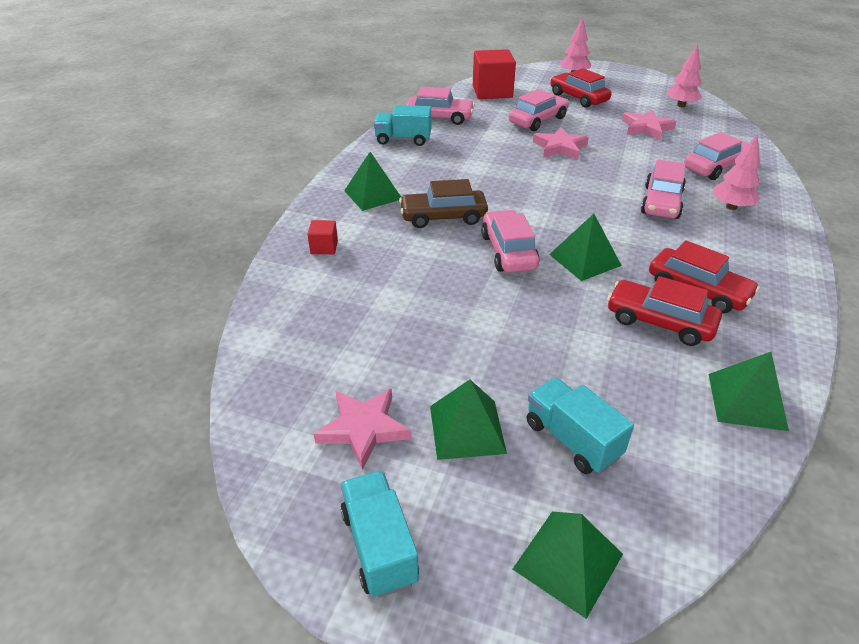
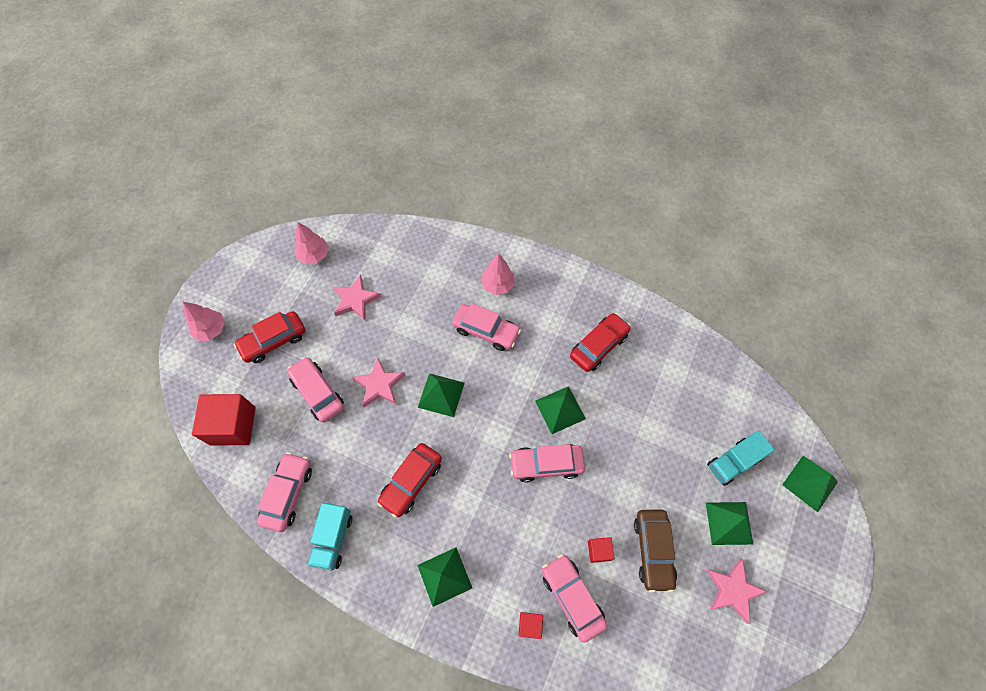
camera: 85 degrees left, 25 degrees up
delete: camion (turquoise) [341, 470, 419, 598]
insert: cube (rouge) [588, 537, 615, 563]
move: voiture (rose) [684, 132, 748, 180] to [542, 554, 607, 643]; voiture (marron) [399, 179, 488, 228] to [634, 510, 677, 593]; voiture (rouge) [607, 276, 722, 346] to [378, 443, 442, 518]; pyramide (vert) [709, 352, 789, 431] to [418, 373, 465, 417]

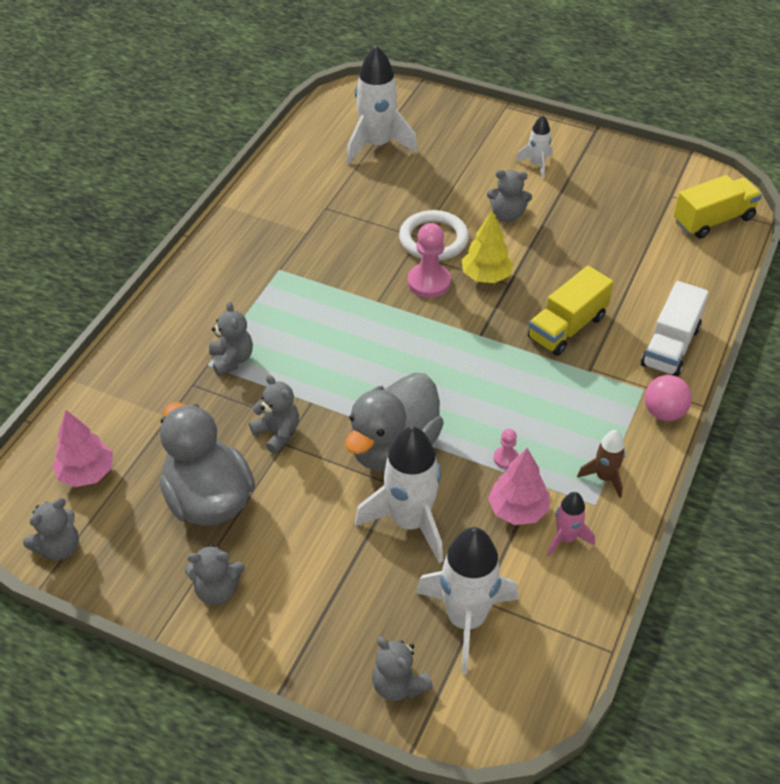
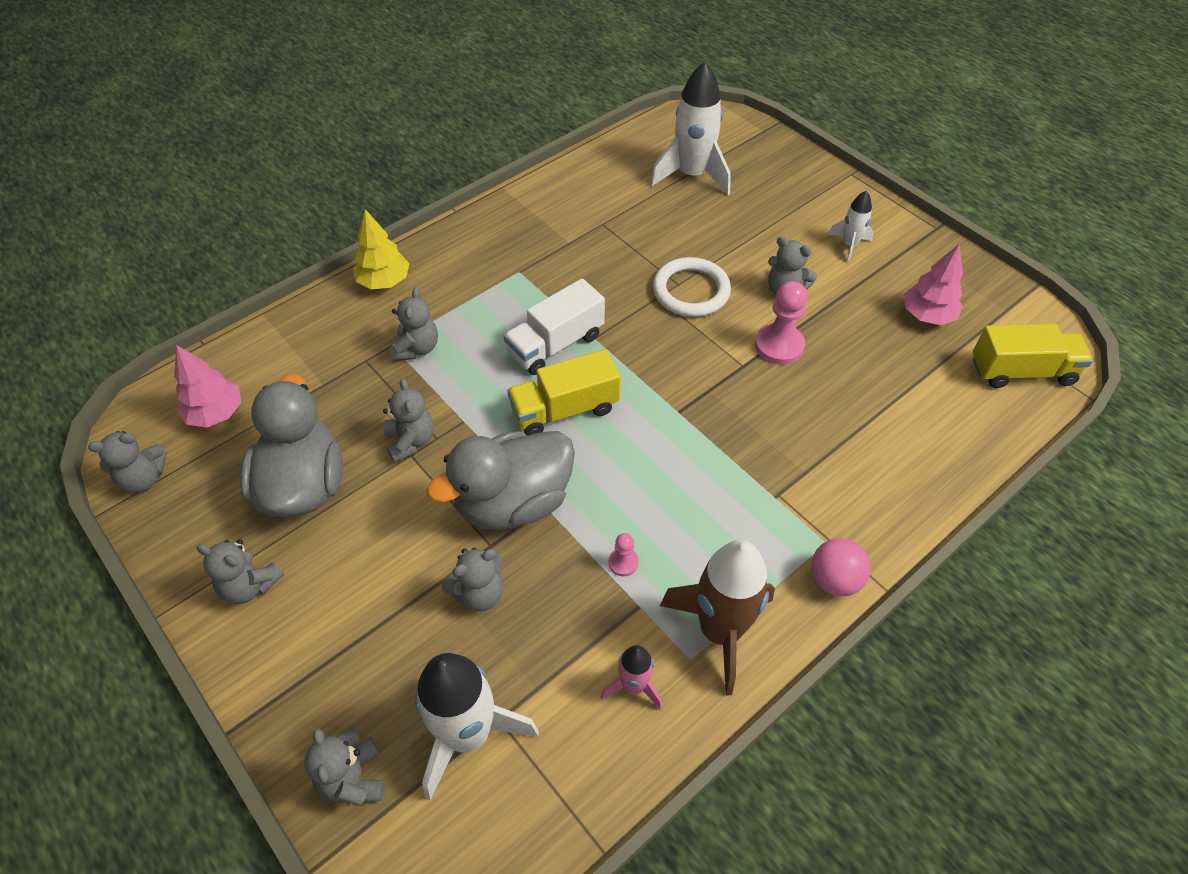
camera: 25 degrees right, 5 degrees up
move: arbre (jaune) [462, 211, 514, 283] to [353, 209, 410, 289]; pion (rose) [408, 223, 451, 298] to [755, 281, 808, 365]; camion (jaune) [528, 266, 614, 356] to [507, 349, 620, 436]; camion (blanc) [641, 281, 709, 377] to [504, 278, 605, 375]; arbre (rose) [488, 448, 550, 525] to [904, 244, 963, 325]
replace: fusée (blanc) [355, 426, 443, 563] to ours en peluche (gris) [441, 547, 503, 611]
resize: fusée (marron) [577, 430, 625, 498] = [660, 540, 775, 696] x1.94

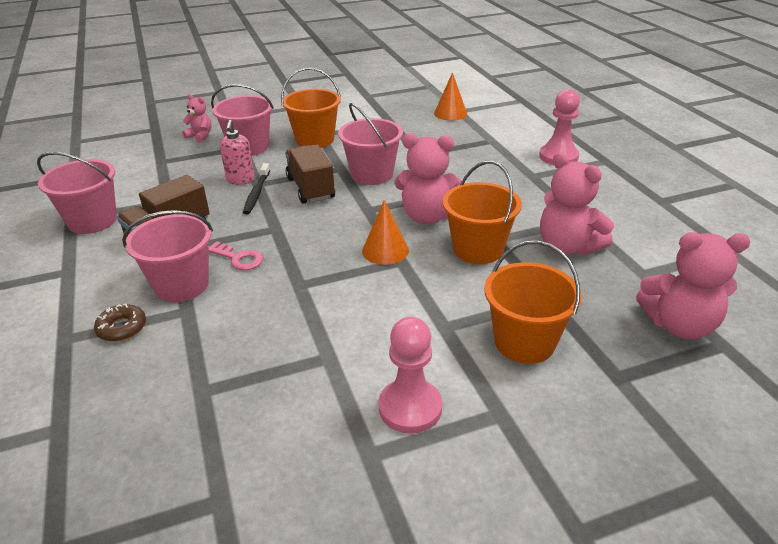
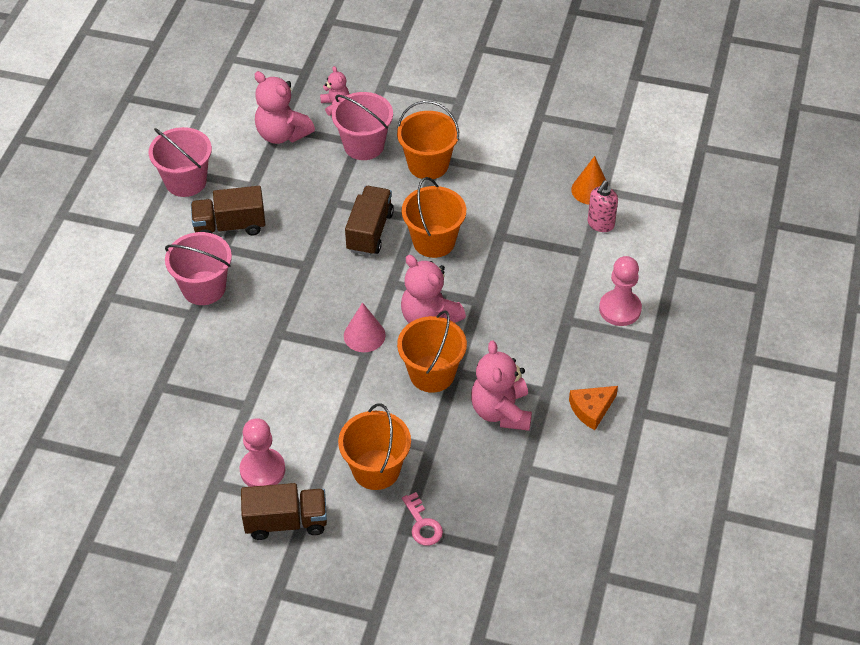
camera: 35 degrees right, 15 degrees up
delete: brosse à dents (noir) [243, 163, 270, 214]; beignet (marron) [94, 304, 146, 342]
insert: fromage (orange) [569, 386, 618, 430]; camion (marron) [241, 483, 327, 540]
move: distributeur de savon (rose) [220, 120, 255, 185] to [588, 180, 618, 232]; ours en peluche (rose) [636, 232, 751, 339] to [254, 71, 315, 144]; clé (rose) [209, 241, 263, 270] to [402, 492, 443, 546]
recolor: seau (rose) [338, 103, 403, 185] to seau (orange) [402, 177, 466, 258]; cône (orange) [362, 200, 409, 265] to cône (rose) [344, 302, 386, 352]

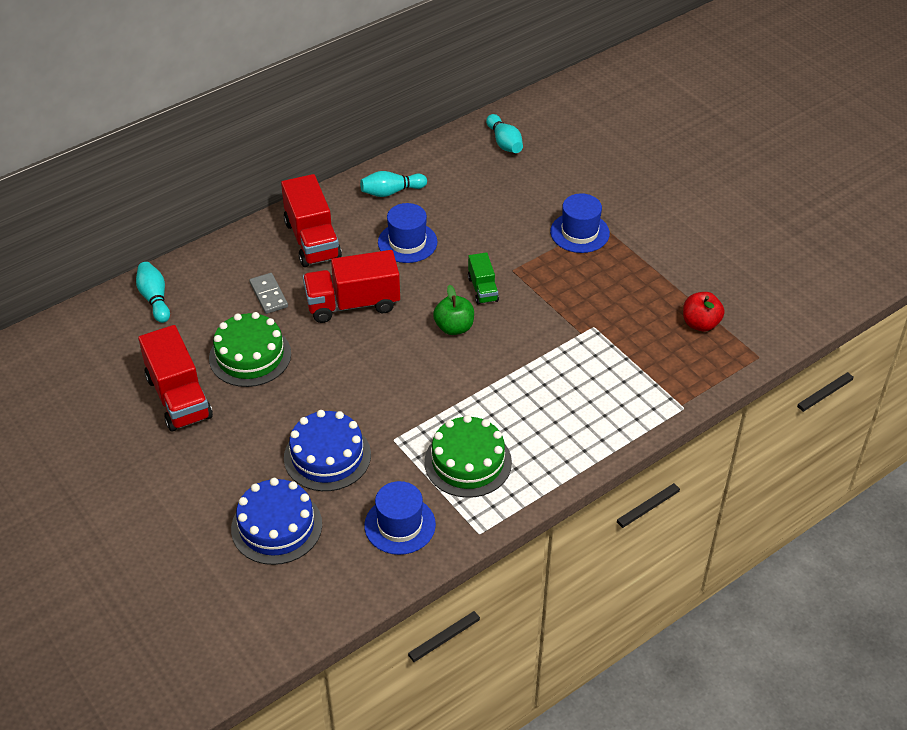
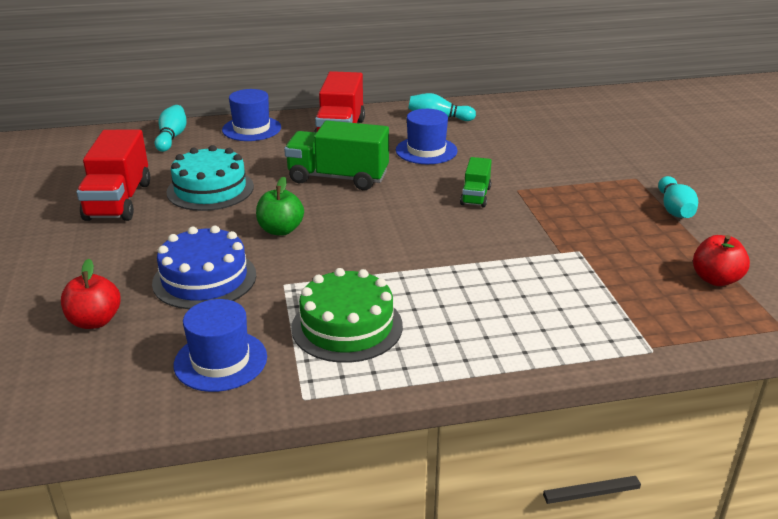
camera: 25 degrees right, 15 degrees down
delete: domino (gris) [249, 273, 288, 314]
move: quille (turquoise) [486, 114, 523, 153] to [658, 176, 698, 218]; chapeau (bleu) [550, 193, 610, 253] to [222, 89, 281, 141]; pomme (vert) [433, 284, 474, 335] to [256, 177, 304, 236]
replace: gâteau (bleu) [231, 478, 322, 565] to pomme (rouge) [61, 258, 121, 329]
recolor: camion (rouge) [303, 250, 400, 323] to camion (vert) [284, 121, 389, 190]; gâteau (vert) [209, 312, 291, 387] to gâteau (turquoise) [166, 145, 254, 211]

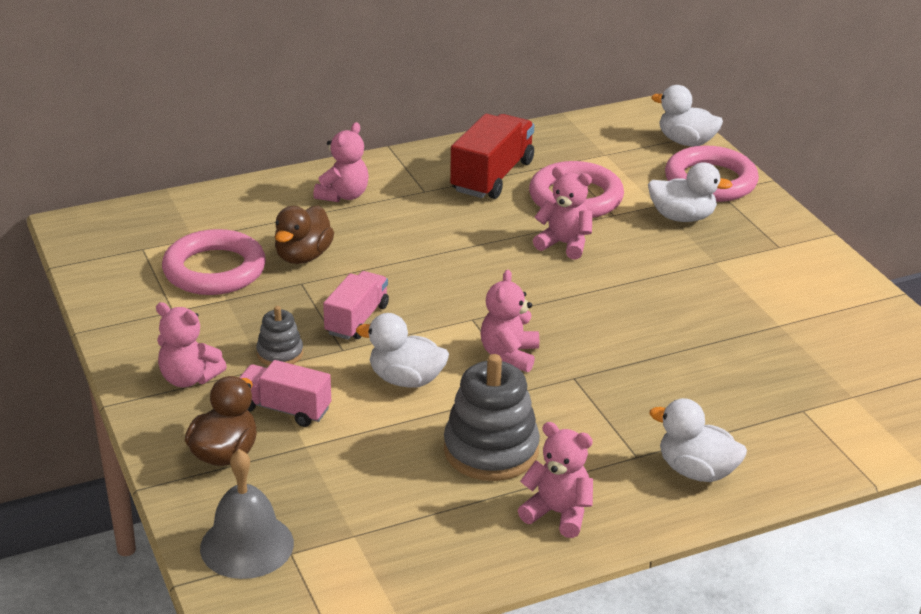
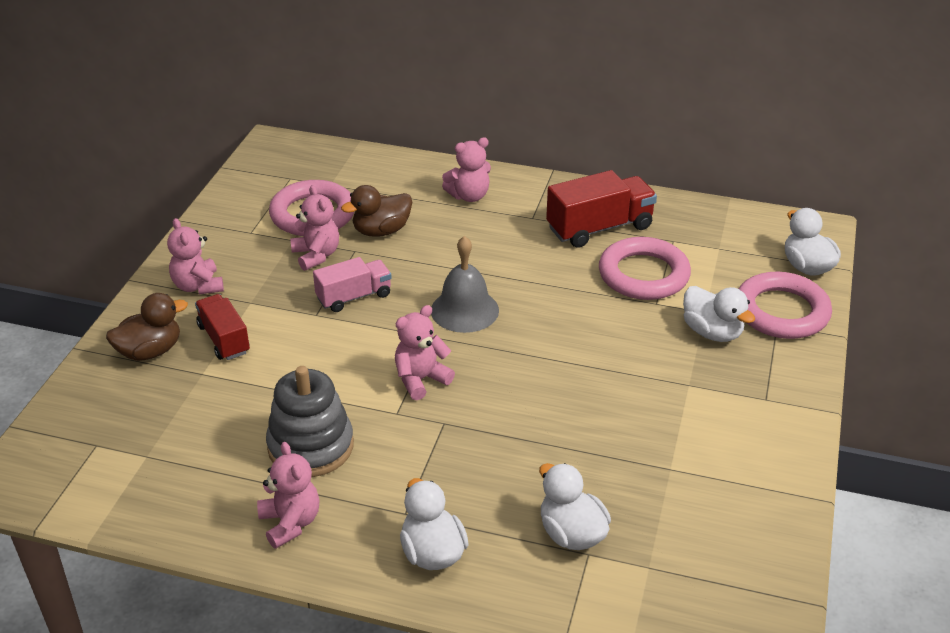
camera: 40 degrees right, 5 degrees up
delete: jouet à empiler (gris) [256, 306, 303, 366]
move: ours en peluche (rose) [533, 167, 592, 260] to [290, 185, 339, 271]; canard (blanc) [356, 313, 449, 388] to [539, 463, 611, 550]; cloche (gris) [200, 449, 294, 579] to [431, 236, 499, 333]
recolor: camion (rose) [239, 360, 331, 427] to camion (rouge) [195, 294, 250, 360]

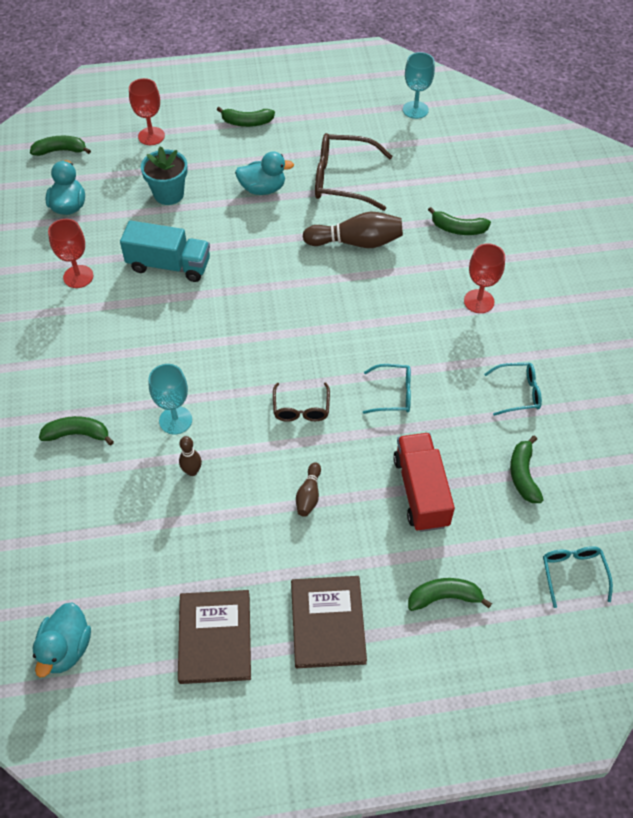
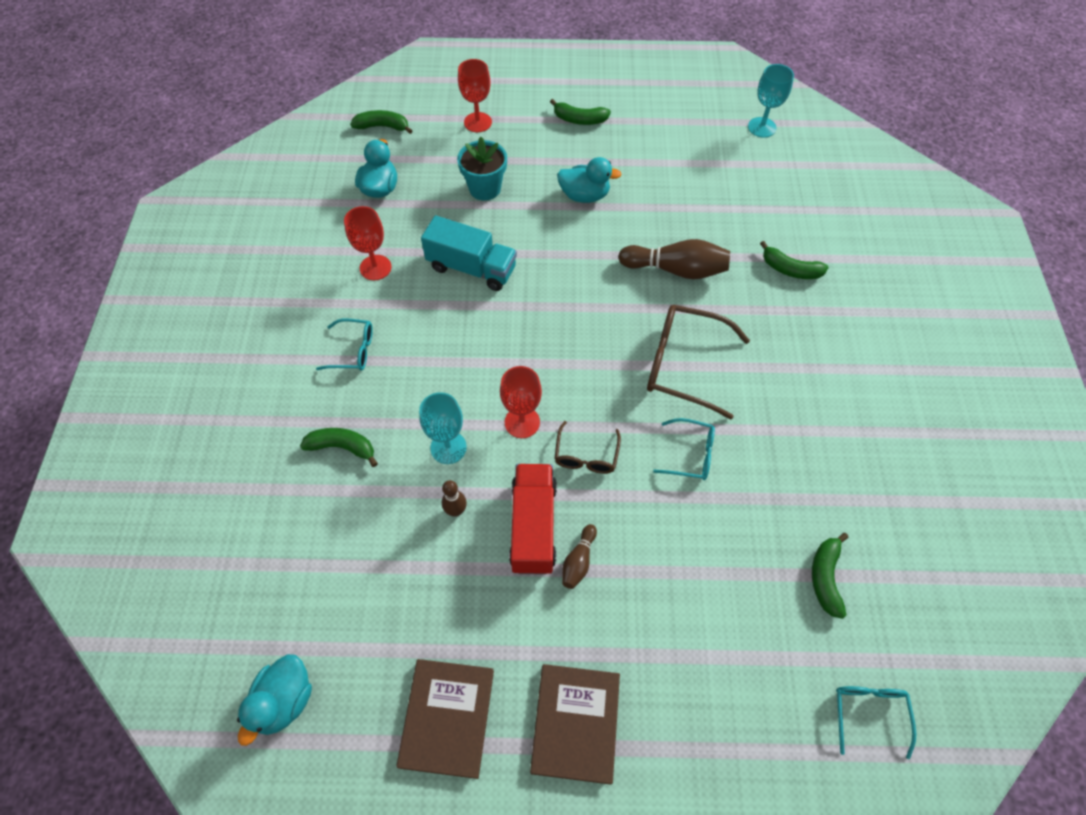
camera: 10 degrees right, 5 degrees up
delete: banane (vert) [408, 578, 492, 611]
move: lunettes (marron) [315, 133, 393, 211] to [647, 305, 750, 419]; verre à pied (rouge) [464, 243, 505, 313] to [500, 366, 542, 438]; lunettes (turquoise) [484, 363, 542, 416] to [316, 319, 373, 371]; camion (rouge) [393, 433, 455, 532] to [509, 464, 557, 574]

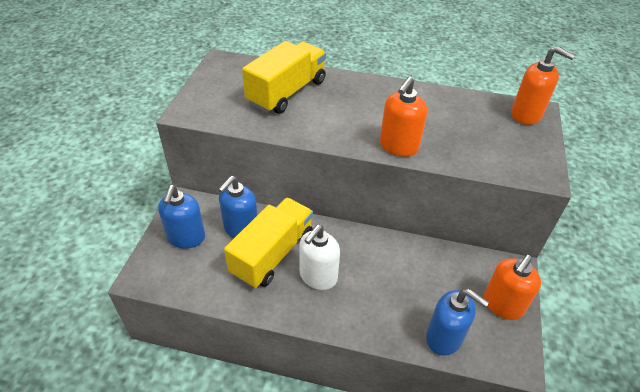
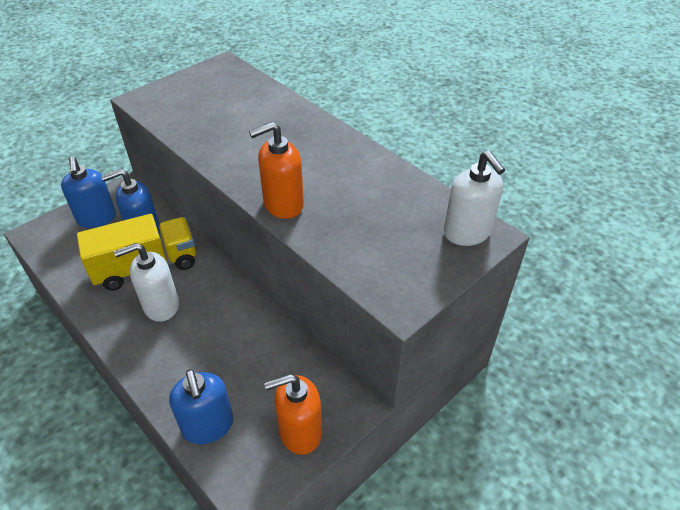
camera: 35 degrees right, 0 degrees up
delete: camion (jaune) [242, 41, 326, 114]
recolor: distributeur de savon (orange) [511, 46, 575, 125] to distributeur de savon (blanc) [444, 151, 505, 246]
rotate: distributeur de savon (bleu) [158, 185, 205, 249] = [61, 157, 116, 228] 60 degrees counterclockwise

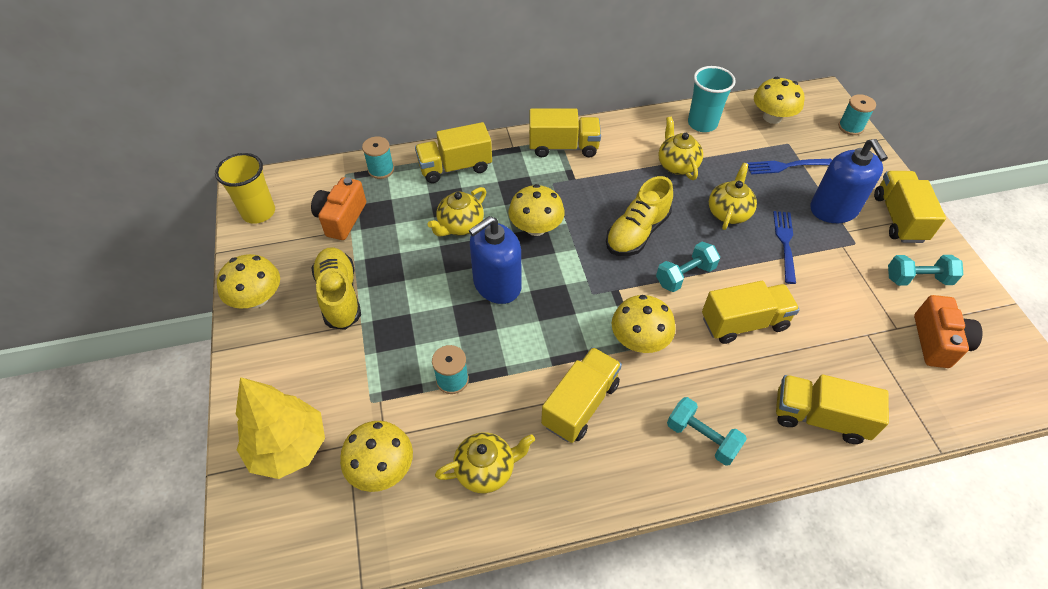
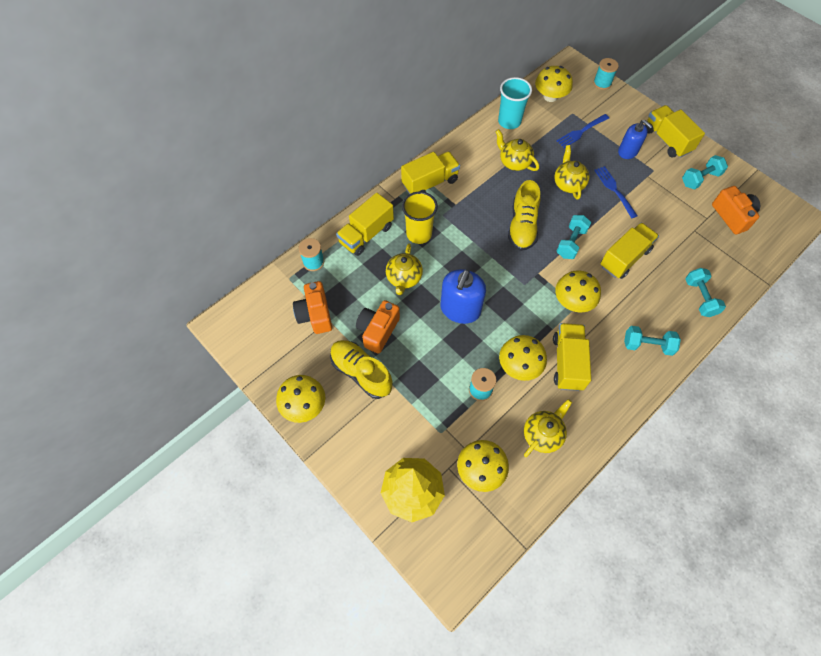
camera: 30 degrees left, 10 degrees up
insert: appareil photo (orange) [356, 300, 400, 354]
move: gobelet (jaune) [215, 153, 275, 224] to [402, 192, 438, 244]; champignon (jaune) [509, 184, 565, 236] to [499, 335, 547, 381]
replace: camion (jaune) [776, 375, 889, 444] to haltère (turquoise) [685, 268, 726, 317]
resize: distributeur de savon (bleu) [810, 139, 888, 223] = [618, 120, 653, 159] x0.64

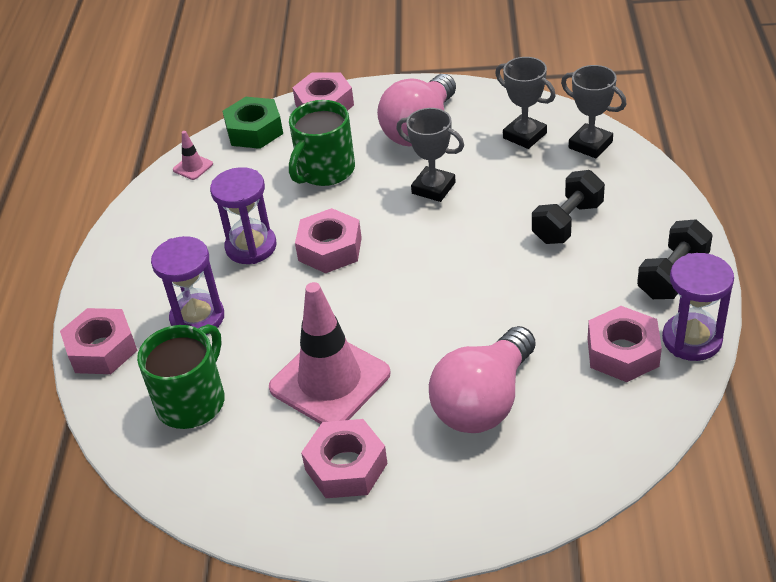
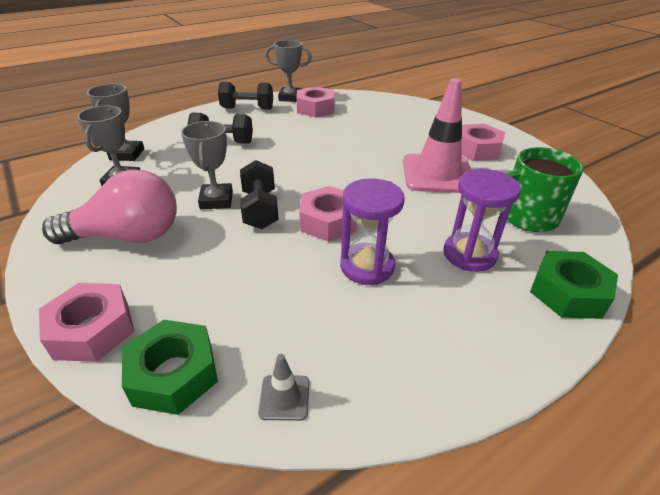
camera: 130 degrees left, 5 degrees down
delete: tasse (vert) [289, 100, 355, 186]; ampoule (rose) [429, 326, 536, 433]
insert: haltère (noir) [240, 160, 279, 229]
replace: sablier (violet) [662, 253, 734, 361] to trophée (gris) [265, 40, 312, 102]
recolor: cône de chantier (rose) [173, 131, 213, 180] to cône de chantier (gris) [258, 354, 309, 421]; écrou (rose) [60, 308, 138, 374] to écrou (vert) [530, 251, 618, 319]

